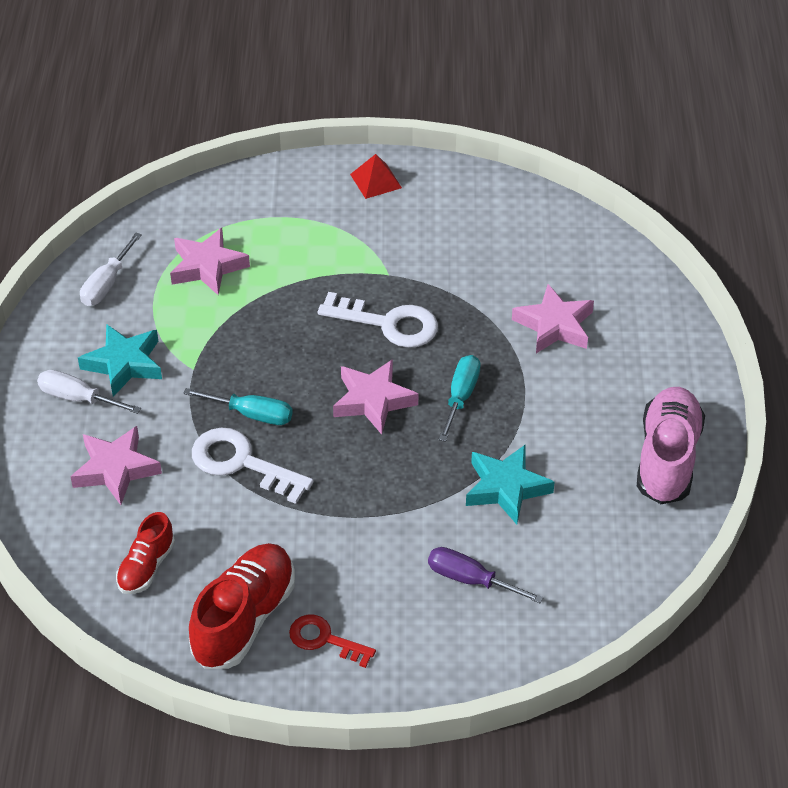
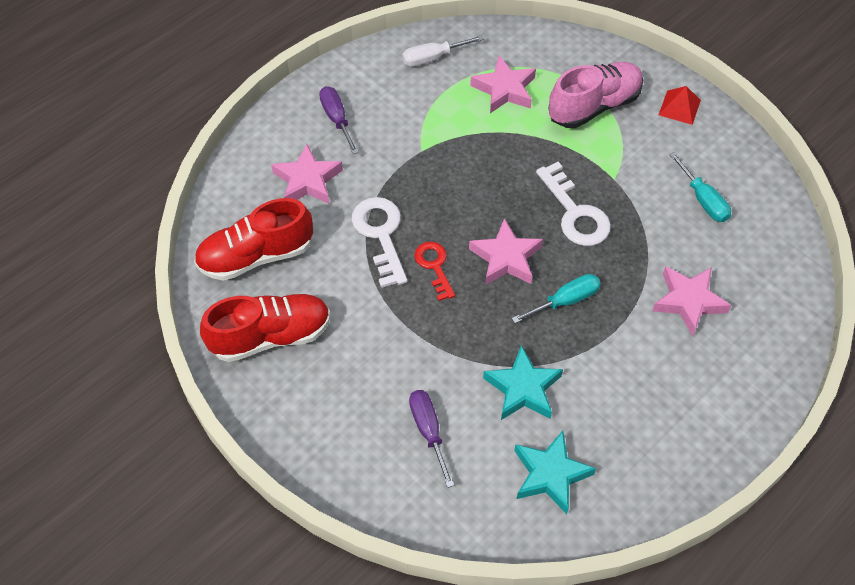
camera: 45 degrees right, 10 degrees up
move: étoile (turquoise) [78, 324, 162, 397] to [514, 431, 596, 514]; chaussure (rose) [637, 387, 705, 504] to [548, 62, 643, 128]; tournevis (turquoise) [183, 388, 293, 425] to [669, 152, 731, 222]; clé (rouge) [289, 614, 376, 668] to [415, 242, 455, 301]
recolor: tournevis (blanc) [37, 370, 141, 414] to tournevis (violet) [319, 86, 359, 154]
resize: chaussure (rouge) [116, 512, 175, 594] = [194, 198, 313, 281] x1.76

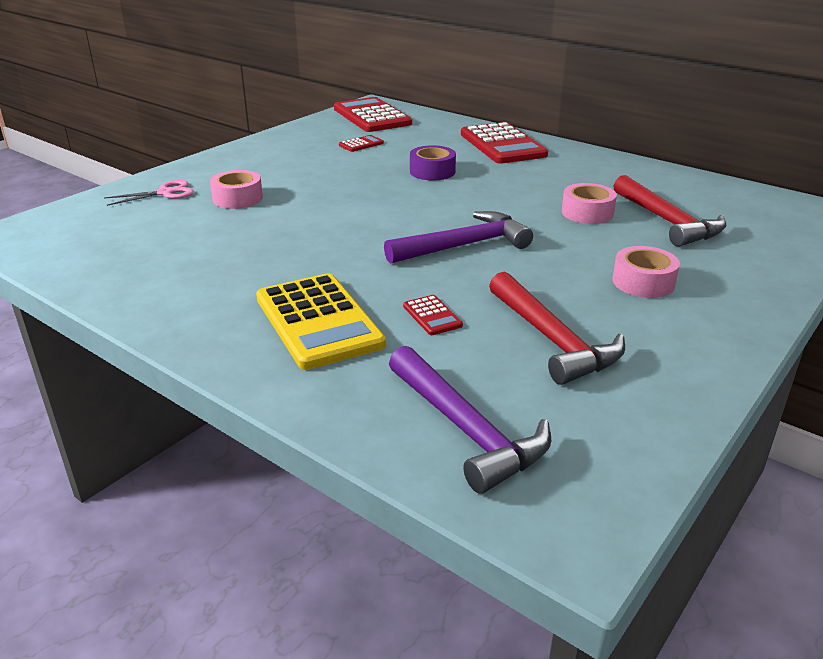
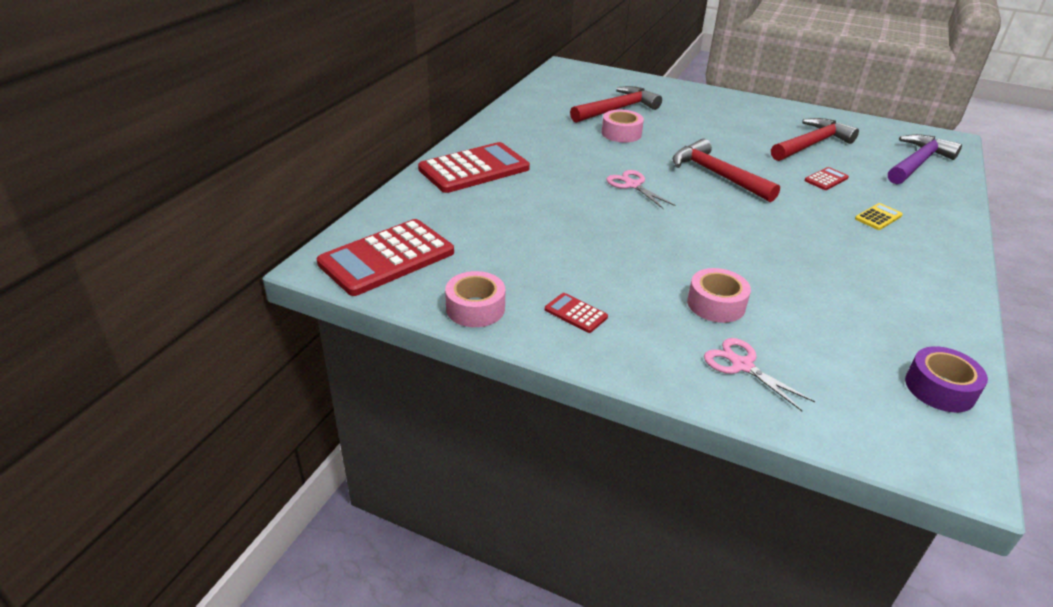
camera: 105 degrees left, 5 degrees up
insert: ciseaux (rose) [607, 170, 676, 209]
move: calculatrice (rouge) [339, 135, 384, 152] to [545, 293, 608, 333]; ruban adhésif (violet) [410, 145, 456, 180] to [905, 346, 988, 412]; ruban adhésif (rose) [612, 246, 680, 298] to [445, 271, 505, 327]
recolor: marteau (violet) [384, 211, 533, 264] to marteau (rouge) [673, 139, 780, 202]
resize: calculatrice (jaune) [256, 273, 386, 370] = [855, 203, 903, 230] x0.43

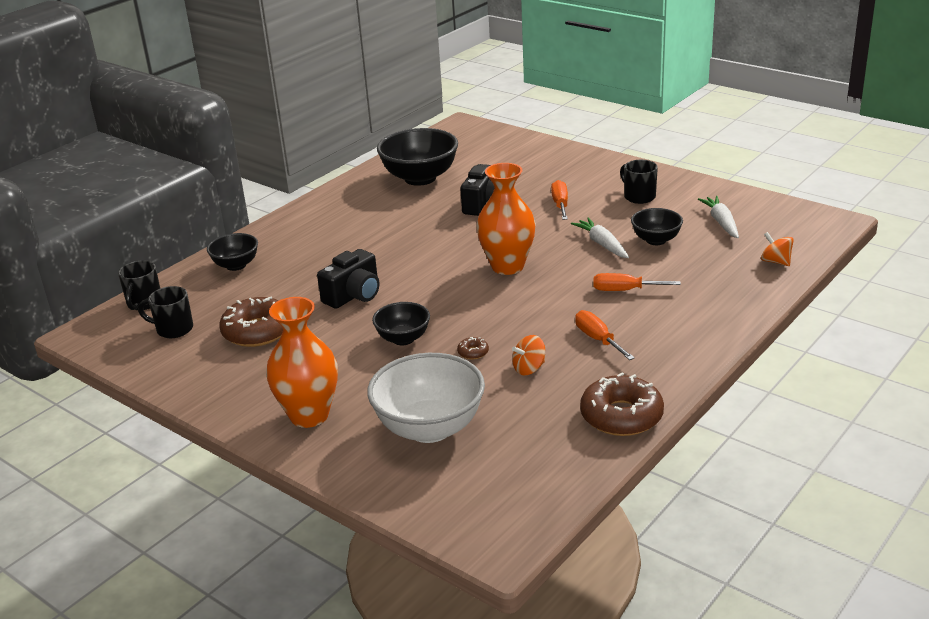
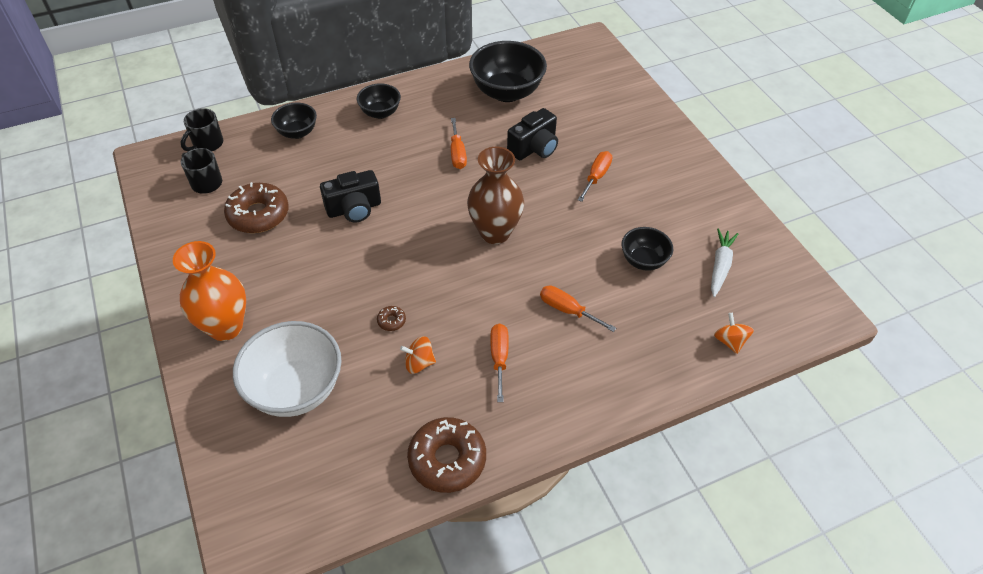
camera: 25 degrees right, 20 degrees up
delete: tasse (noir) [620, 160, 658, 204]; carotte (blanc) [571, 218, 629, 258]
insert: tournevis (orange) [451, 118, 467, 169]
move: bol (noir) [372, 302, 430, 345] to [357, 83, 401, 119]
recolor: vase (orange) [476, 163, 536, 275] to vase (marron) [467, 147, 524, 244]

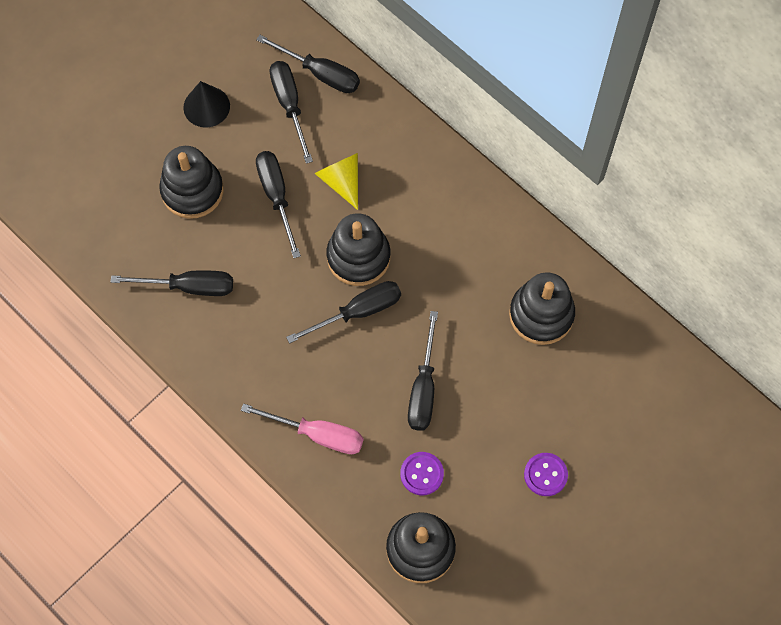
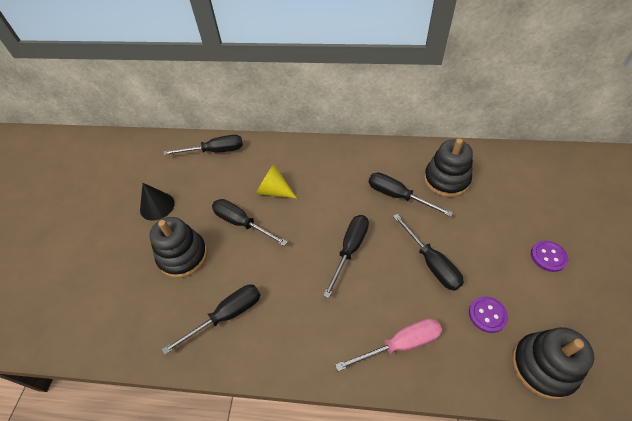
camera: 35 degrees left, 15 degrees down
delete: jouet à empiler (noir) [326, 213, 390, 286]
move: tournevis (noir) [270, 61, 313, 164] to [369, 172, 453, 217]

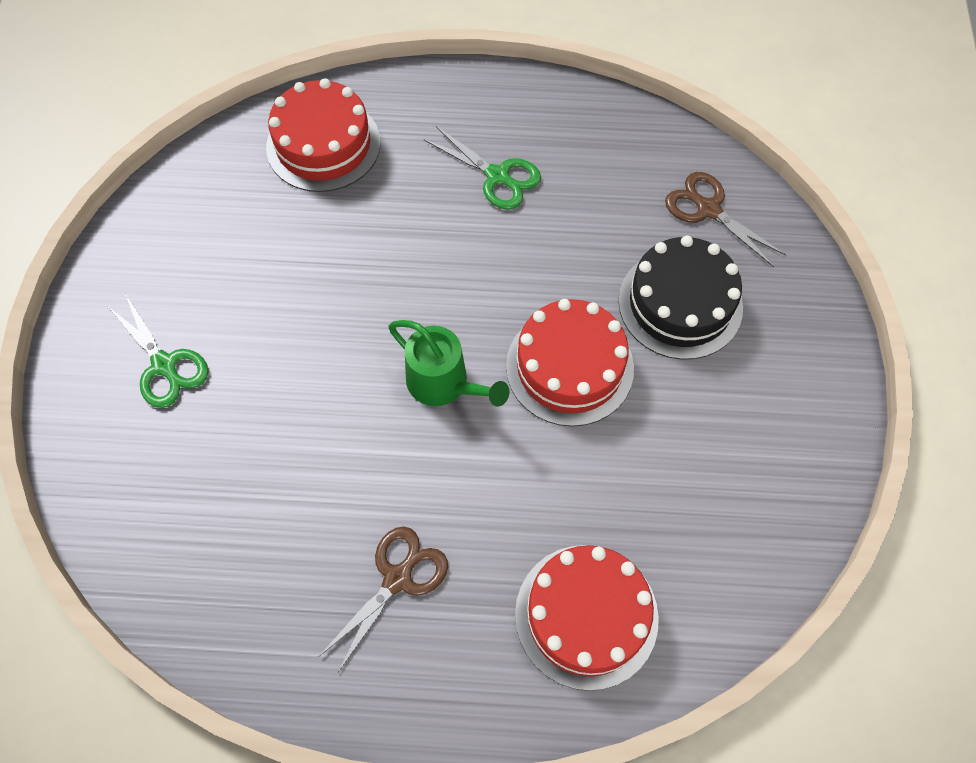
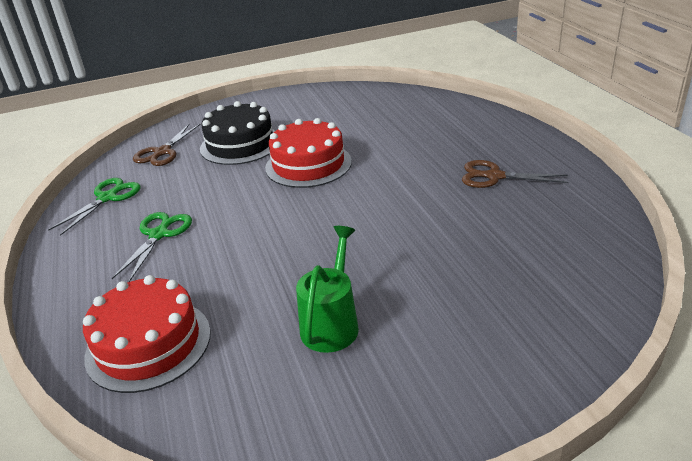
camera: 110 degrees left, 30 degrees down
delete: gâteau (rouge) [515, 545, 659, 691]
move: ciseaux (vert) [108, 294, 209, 408] to [48, 178, 140, 236]; arrosoir (vert) [388, 320, 509, 406] to [296, 226, 359, 353]

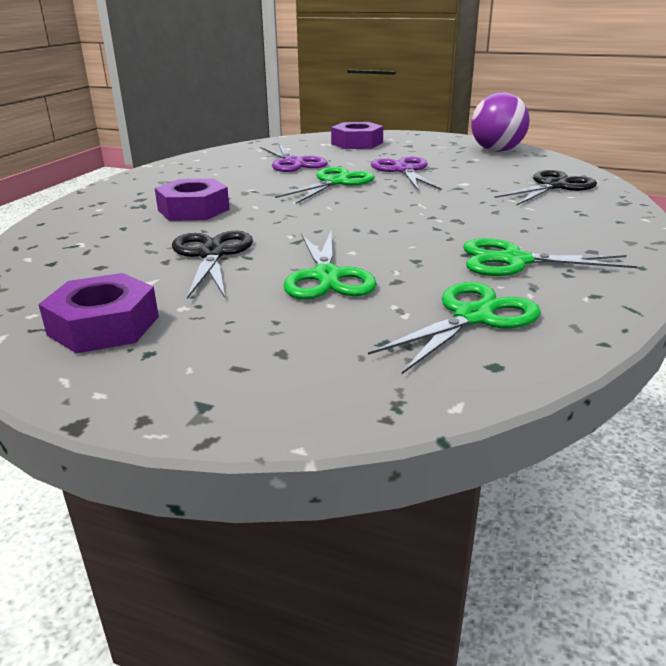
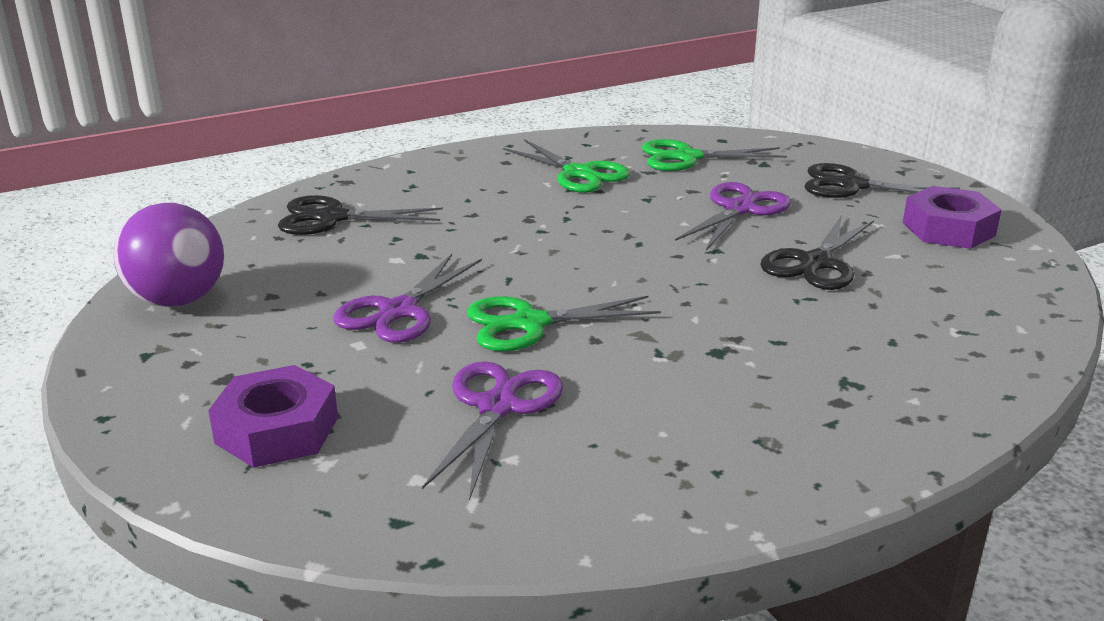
camera: 140 degrees left, 0 degrees up
delete: écrou (violet) [155, 178, 230, 221]
insert: ciseaux (noir) [805, 163, 960, 198]
recolor: ciseaux (vert) [284, 232, 377, 299] to ciseaux (violet) [675, 182, 791, 251]

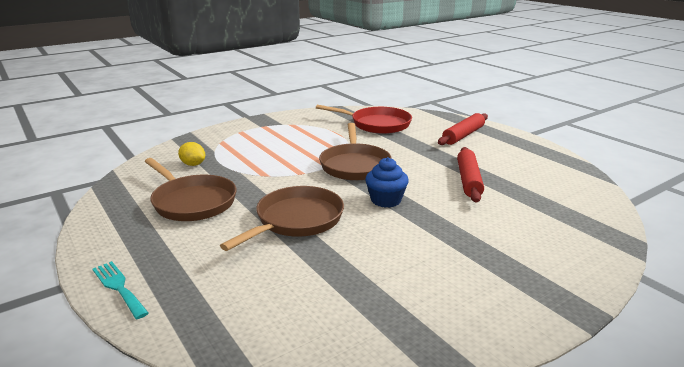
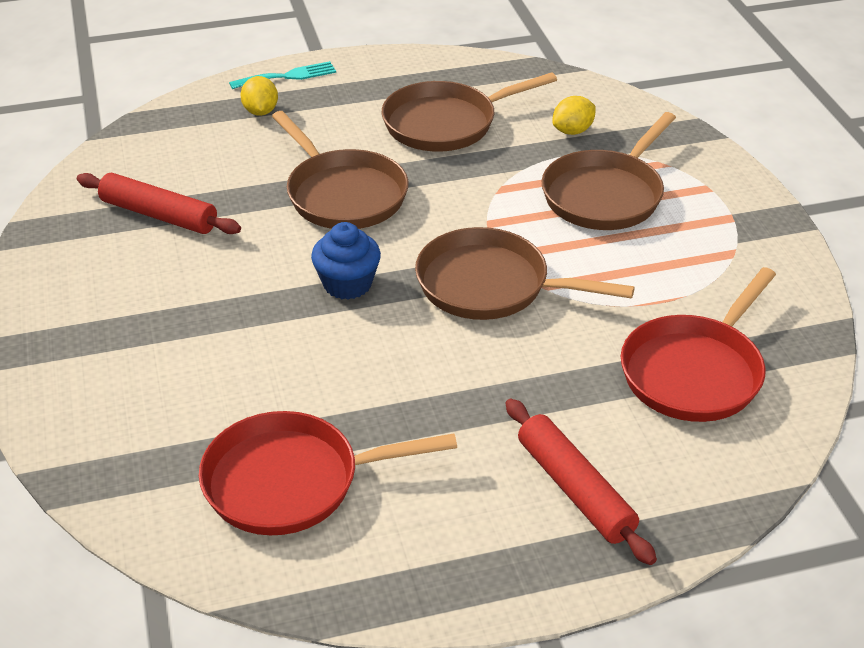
camera: 110 degrees right, 15 degrees up
insert: citron (jaune) [240, 76, 278, 116]; poêle (marron) [542, 112, 676, 230]; poêle (rouge) [199, 411, 457, 535]
move: rouleau à pâtisserie (rouge) [457, 147, 484, 203] to [77, 173, 241, 234]

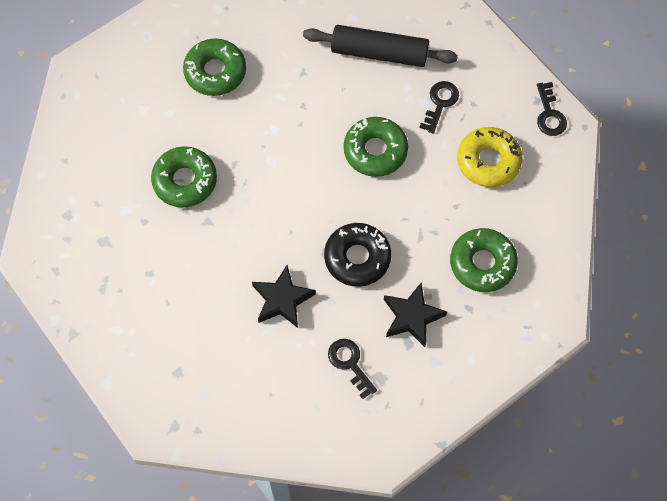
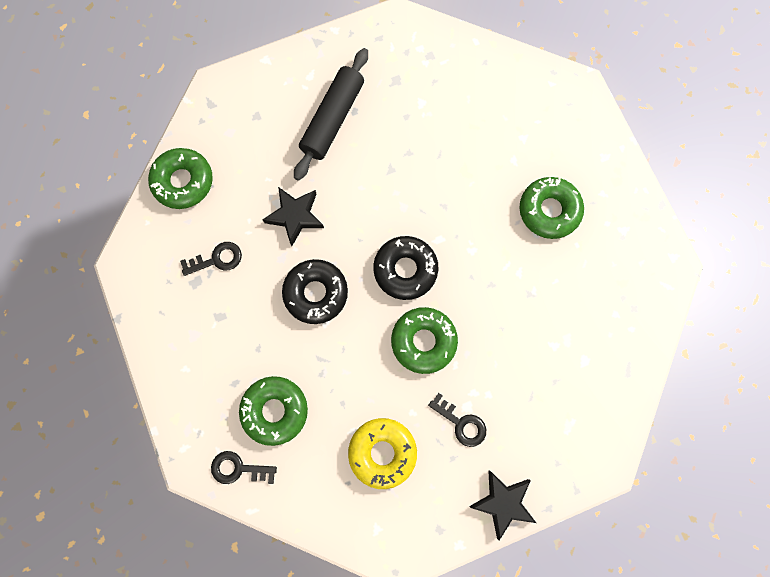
camera: 105 degrees right, 10 degrees up
insert: beignet (noir) [373, 236, 439, 300]
move: rouleau à pâtisserie (noir) [303, 25, 458, 67] to [294, 48, 368, 181]; clé (noir) [537, 82, 567, 136] to [211, 451, 277, 484]; beignet (vert) [151, 146, 217, 208] to [148, 148, 213, 209]; étoile (noir) [384, 283, 447, 347] to [469, 470, 536, 540]

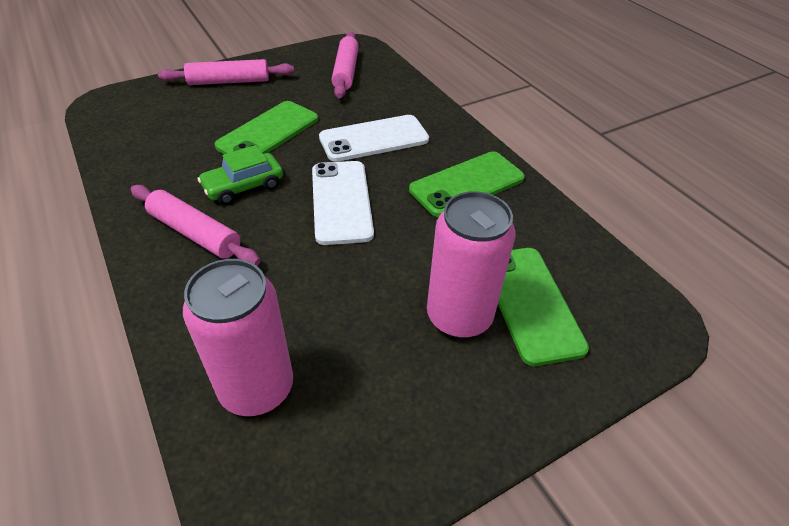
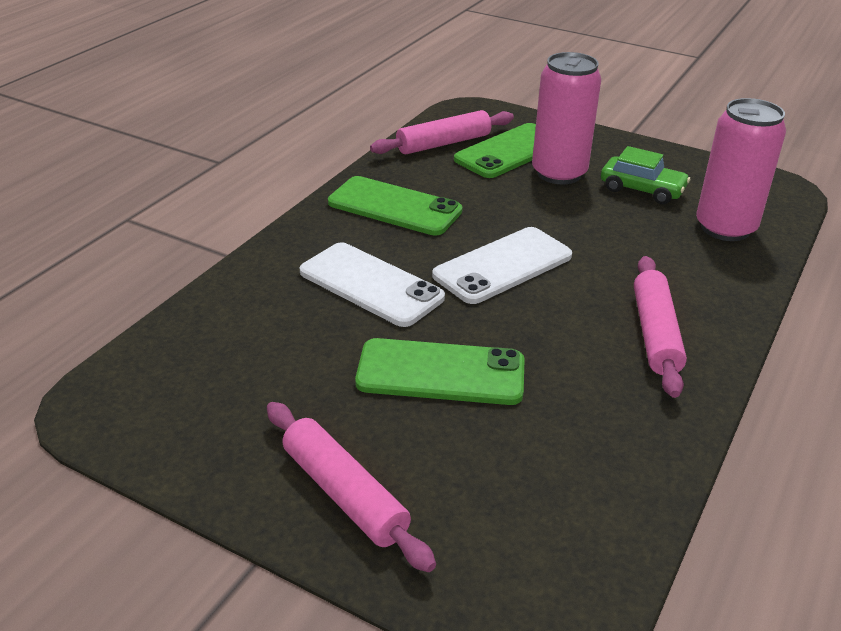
camera: 120 degrees left, 10 degrees down
move: rouleau à pâtisserie (rose) [332, 32, 359, 98] to [370, 110, 514, 154]; voiture (vert) [198, 145, 283, 205] to [601, 146, 690, 204]

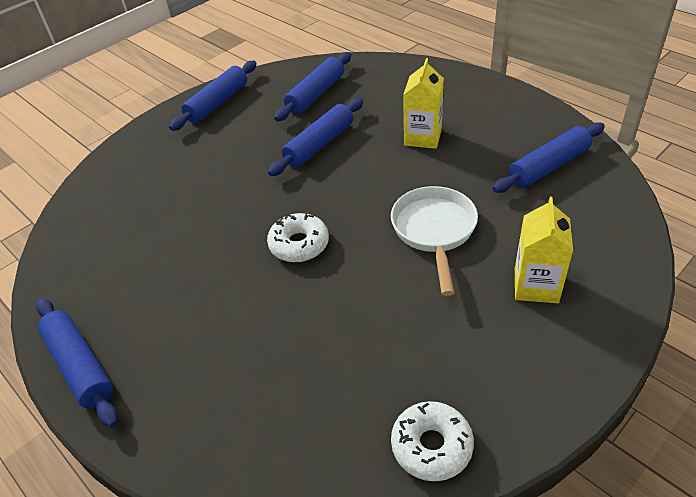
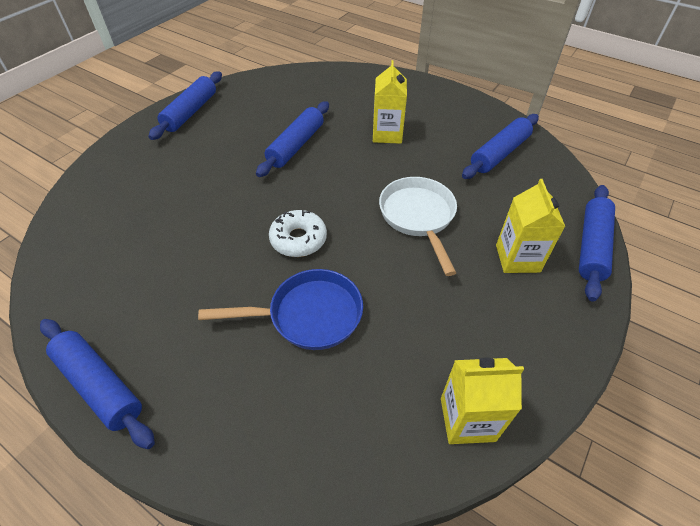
camera: 15 degrees left, 5 degrees up
insert: poêle (bleu) [198, 269, 363, 350]
move: rouleau à pâtisserie (bleu) [274, 52, 351, 122] to [579, 185, 615, 302]
replace: beignet (blanc) [391, 401, 474, 481] to brique de lait (jaune) [441, 358, 524, 444]

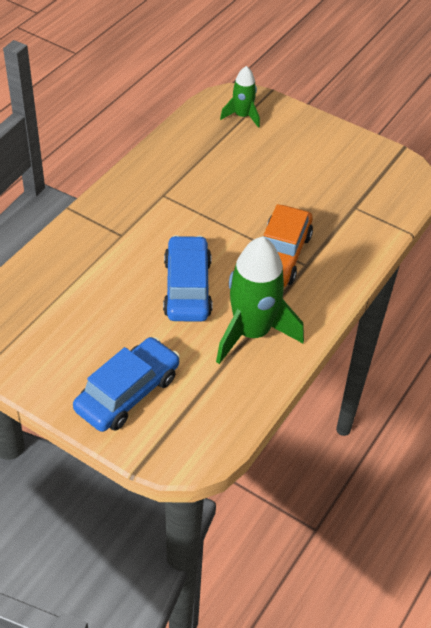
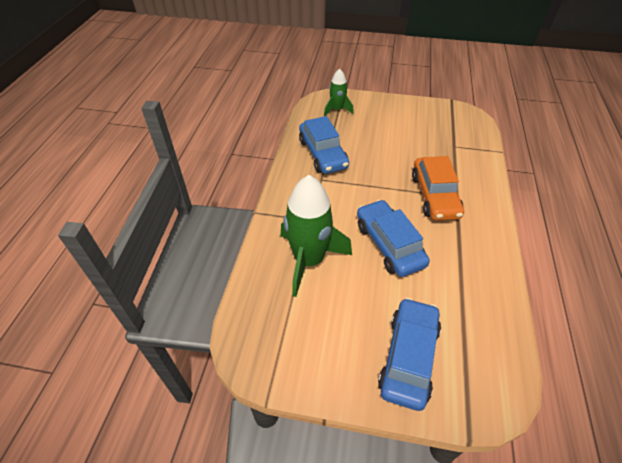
camera: 20 degrees left, 0 degrees up
insert: voiture (bleu) [299, 116, 349, 174]
move: fusée (vert) [216, 236, 304, 364] to [281, 175, 352, 297]

